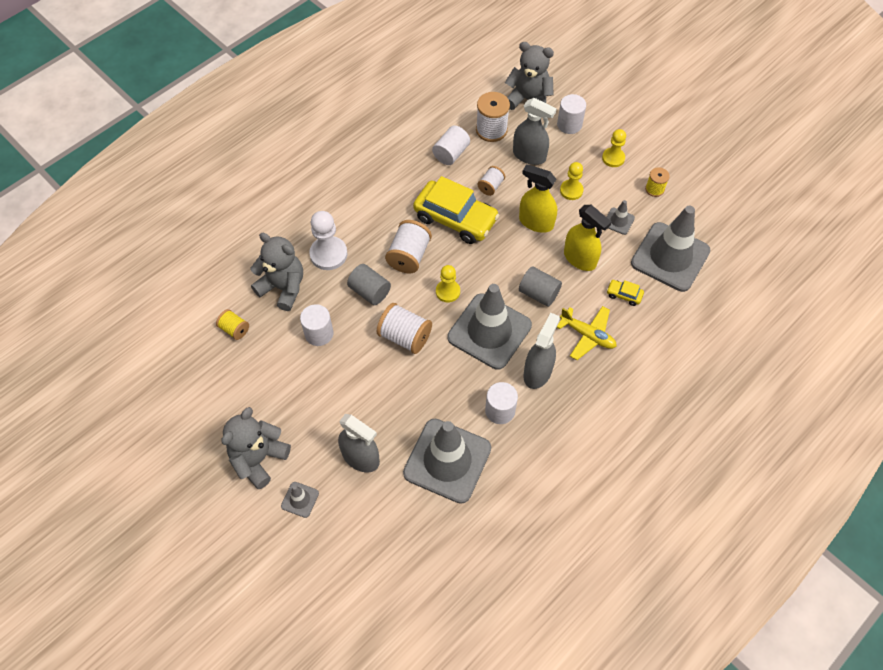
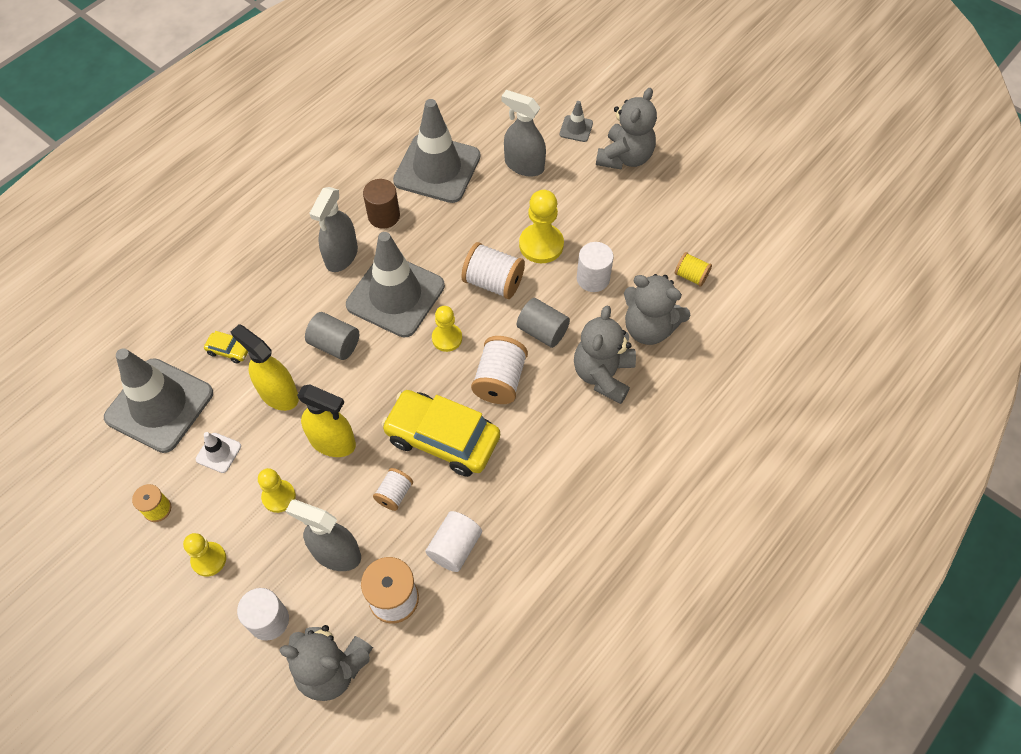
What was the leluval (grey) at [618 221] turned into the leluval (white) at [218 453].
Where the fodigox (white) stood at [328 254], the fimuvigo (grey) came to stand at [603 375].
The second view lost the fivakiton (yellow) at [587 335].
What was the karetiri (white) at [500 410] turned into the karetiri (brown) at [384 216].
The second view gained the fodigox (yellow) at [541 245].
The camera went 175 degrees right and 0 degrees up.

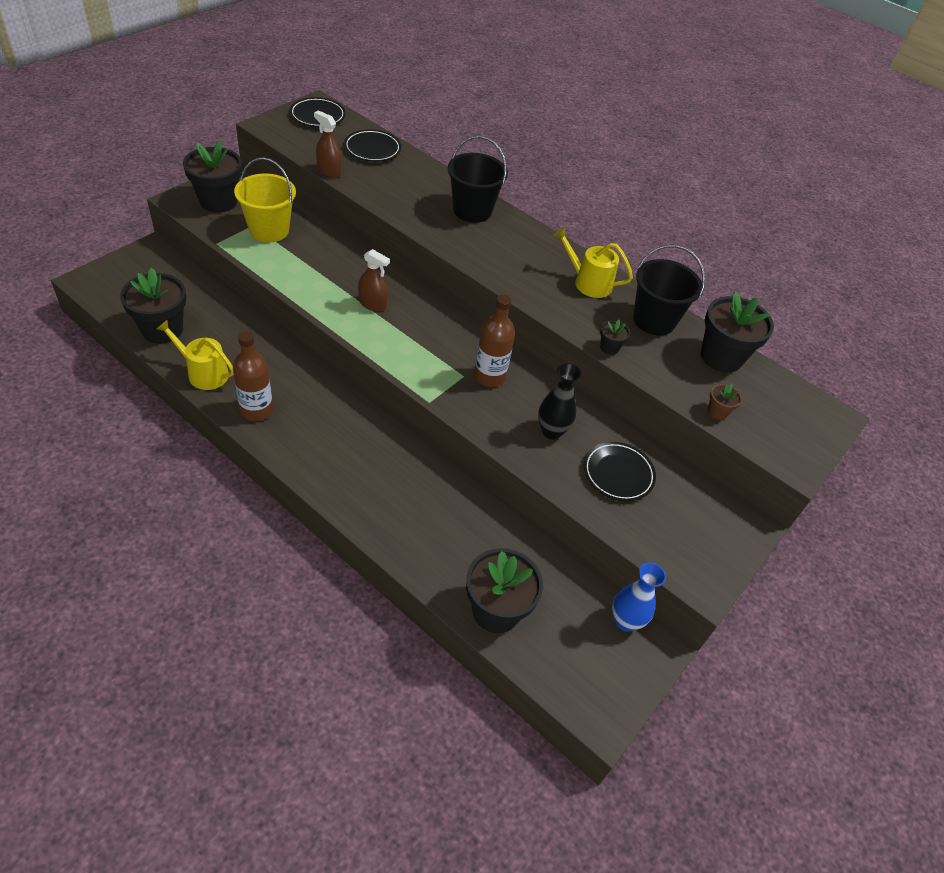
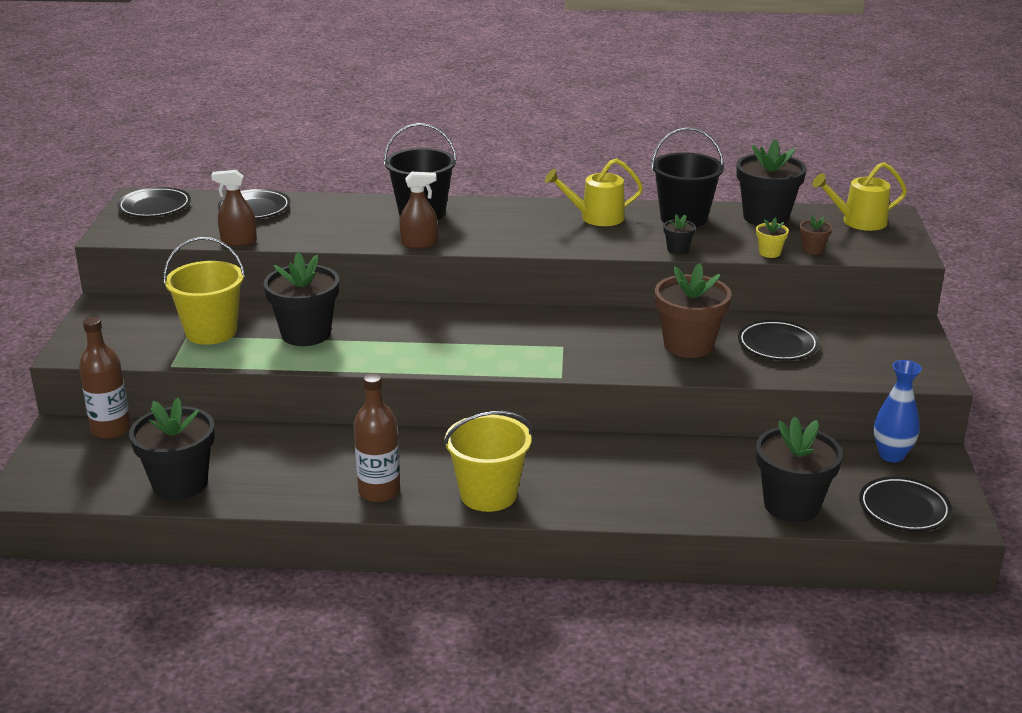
The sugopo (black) ended up elsewhere, having gone from [218 201] to [306 334].
The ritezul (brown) ended up elsewhere, having gone from [372 304] to [419 244].
The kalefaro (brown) ended up elsewhere, having gone from [489 377] to [111 429].
The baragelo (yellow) ended up elsewhere, having gone from [204 373] to [859 222].
Where the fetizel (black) stood at [551 431], the sugopo (brown) came to stand at [688 345].
The second view gained the sugopo (yellow) at [769 253].
The second view gained the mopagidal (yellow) at [488 494].
The second view gained the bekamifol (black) at [904 509].
The camera went 30 degrees left and 20 degrees down.

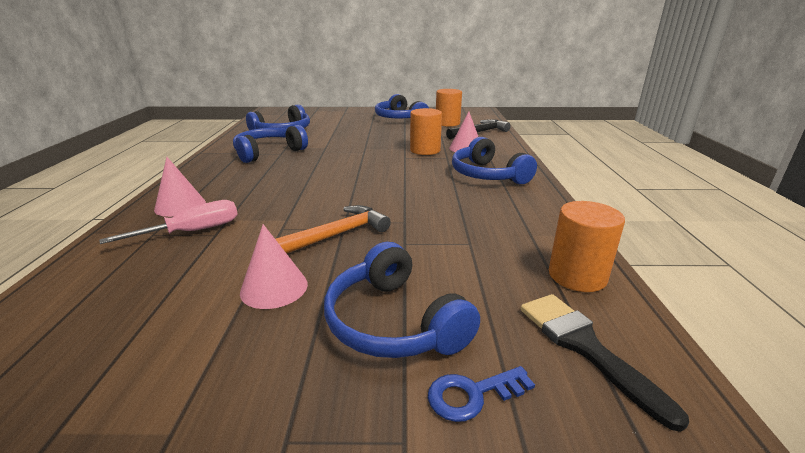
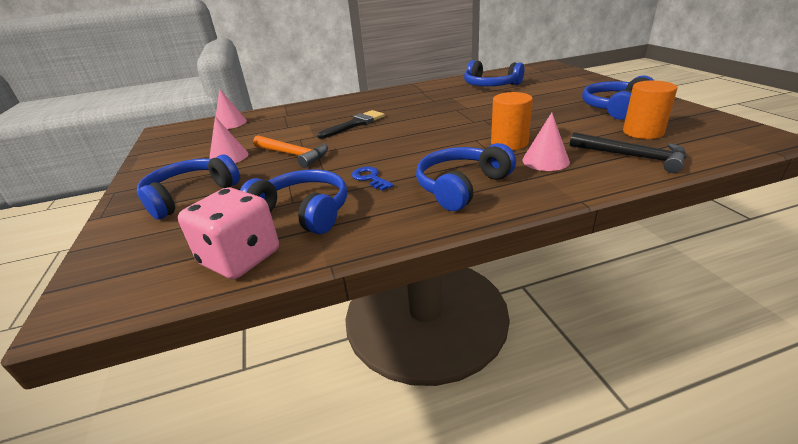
The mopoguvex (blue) ended up elsewhere, having gone from [268 152] to [303 211].
The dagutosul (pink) ended up elsewhere, having gone from [180 206] to [230 123].
The second view lost the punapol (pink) at [193 231].
Where the karetiri (orange) stood at [577 276], the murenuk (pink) came to stand at [240 258].
The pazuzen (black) ended up elsewhere, having gone from [585 347] to [355 124].
The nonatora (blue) ended up elsewhere, having gone from [472 394] to [370 178].
The camera went 75 degrees right and 5 degrees up.

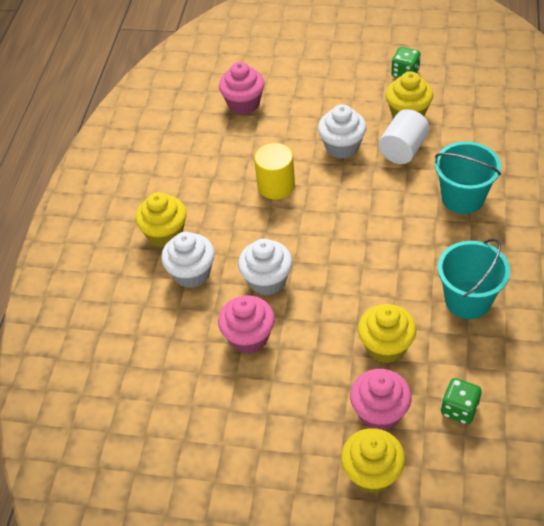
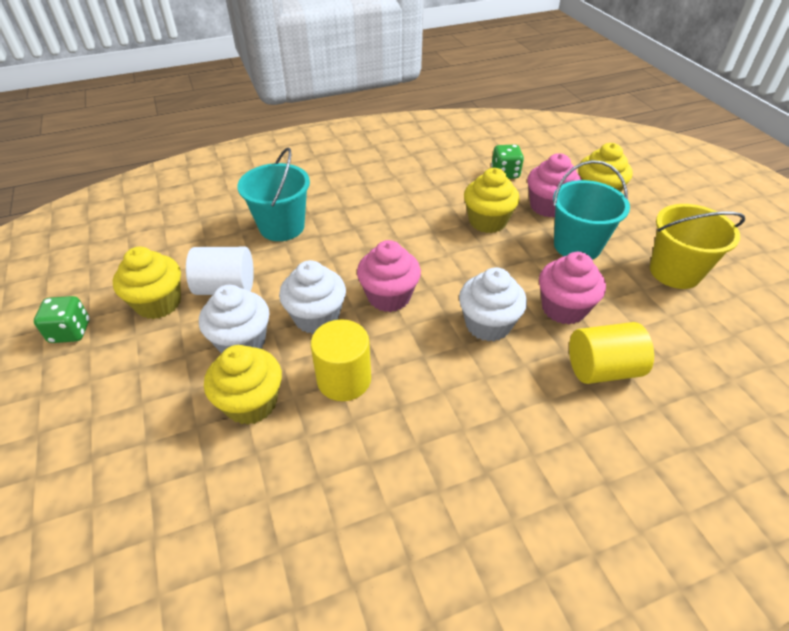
The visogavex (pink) ended up elsewhere, having gone from [244 104] to [389 296].
The visogavex (yellow) ended up elsewhere, having gone from [165 234] to [251 403].
The visogavex (white) ended up elsewhere, having gone from [192 273] to [316 317].
The mopagidal (turquoise) ended up elsewhere, having gone from [468 300] to [577 246].
The second view gained the mopagidal (yellow) at [674 272].
The second view gained the karetiri (yellow) at [602 369].
The camera went 125 degrees left and 5 degrees down.

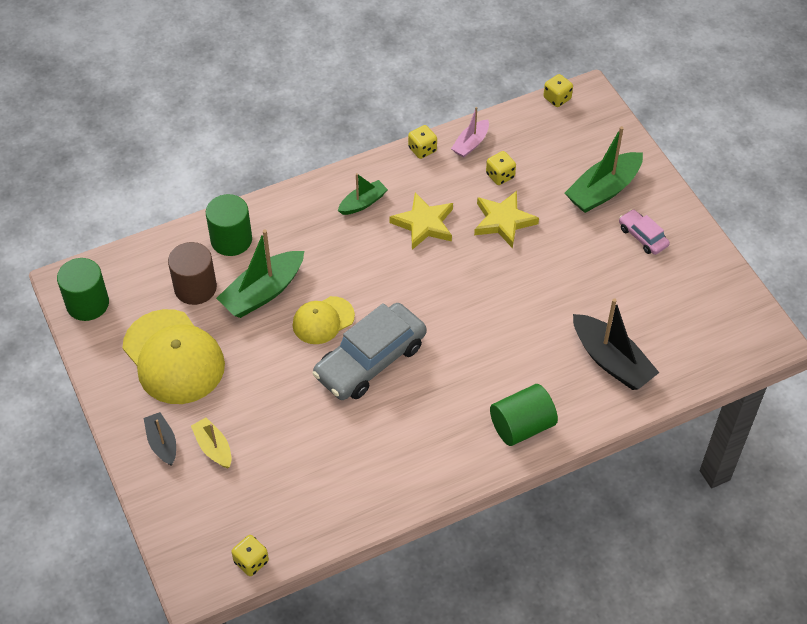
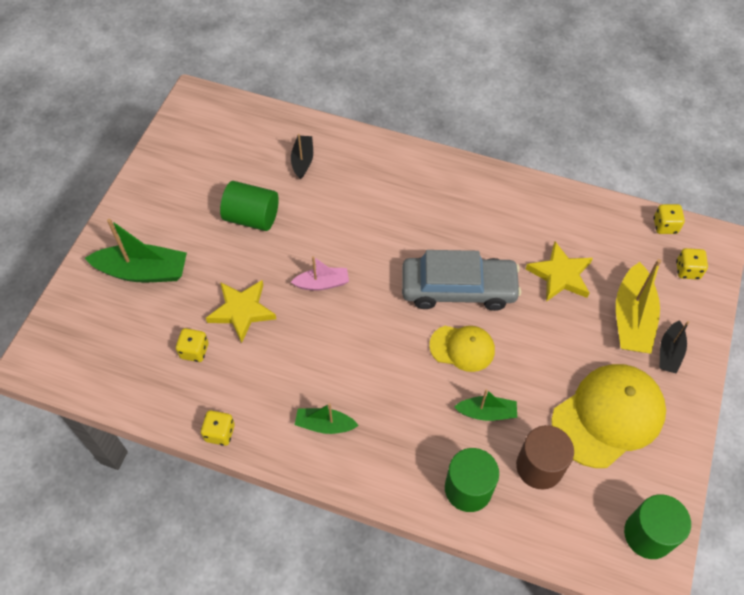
The murenuk (yellow) ended up elsewhere, having gone from [557 98] to [687 270].
The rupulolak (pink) ended up elsewhere, having gone from [471 144] to [322 283].
The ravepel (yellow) ended up elsewhere, having gone from [424 224] to [560 275].
The second view lost the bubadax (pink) at [642 236].
The size of the rupulolak (green) at [263 292] changed by a factor of 0.57.
The size of the rupulolak (black) at [611 360] changed by a factor of 0.57.
The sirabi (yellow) at [173 357] ended up facing another way, 45 degrees clockwise from before.
The karetiri (green) ended up elsewhere, having gone from [522 426] to [252 217].
The size of the rupulolak (yellow) at [213 448] changed by a factor of 1.75.
The camera went 135 degrees left and 5 degrees up.

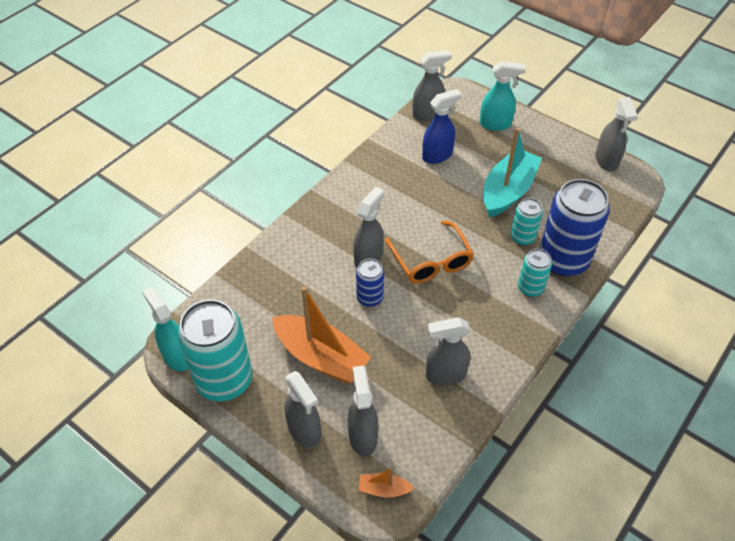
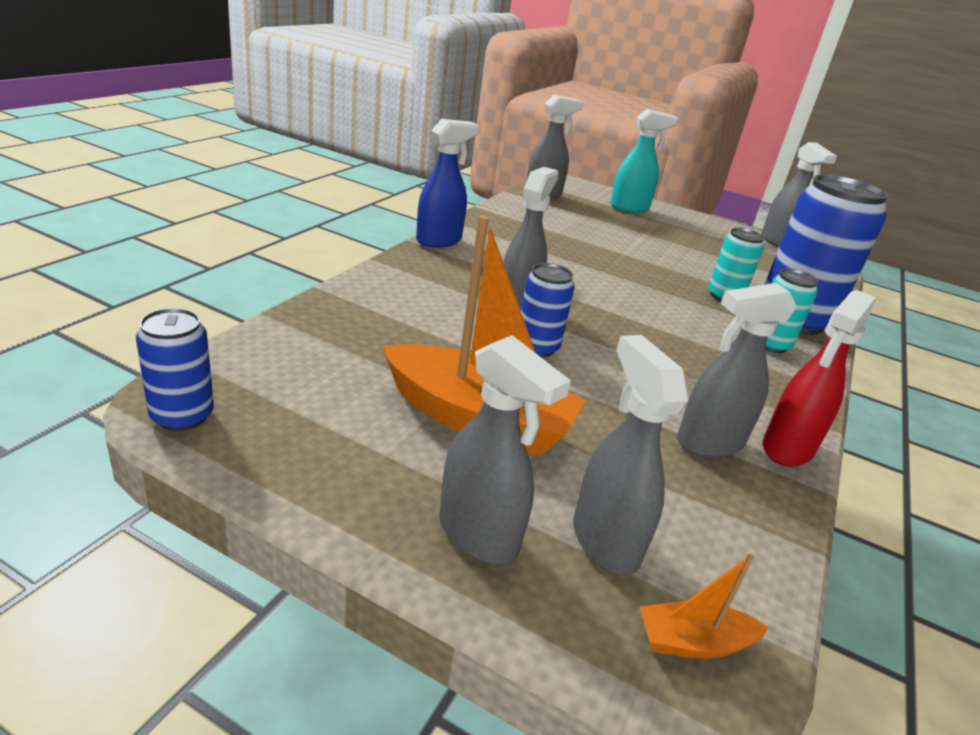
The ritezul (blue) ended up elsewhere, having gone from [437 155] to [439 240].
The second view lost the rupulolak (turquoise) at [508 191].
The second view lost the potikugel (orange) at [431 261].
Where the ritezul (turquoise) stood at [177 356], the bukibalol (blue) came to stand at [182 416].
The second view lost the bukibalol (turquoise) at [224 380].
The second view gained the ritezul (red) at [787 449].
The camera went 15 degrees left and 20 degrees down.

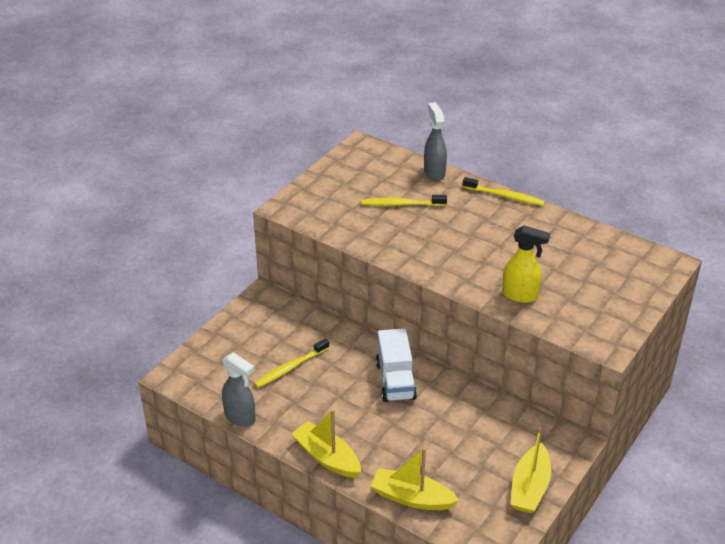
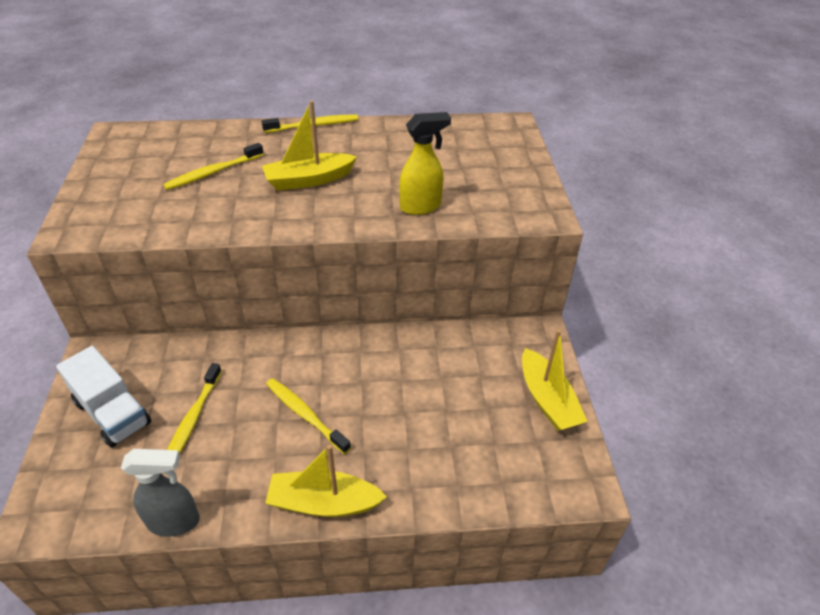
The second view lost the ritezul (grey) at [434 172].
The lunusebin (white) ended up elsewhere, having gone from [395 381] to [113 413].
The rupulolak (yellow) ended up elsewhere, having gone from [412 498] to [308 180].
The second view gained the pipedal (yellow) at [305 414].
The camera went 40 degrees left and 5 degrees up.

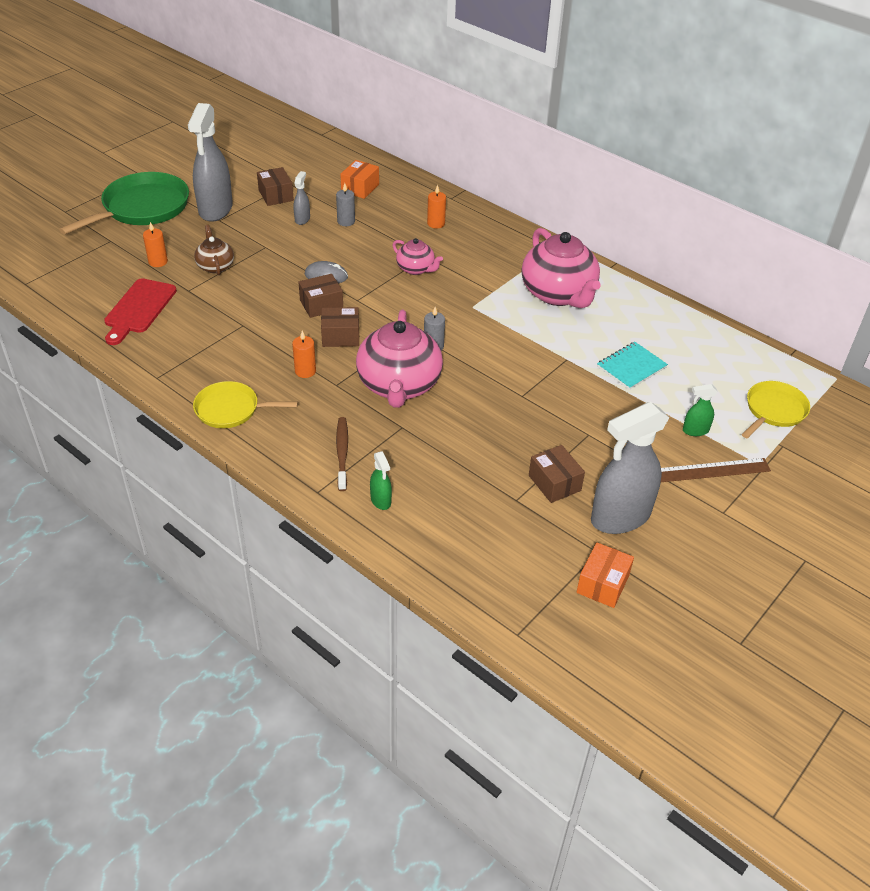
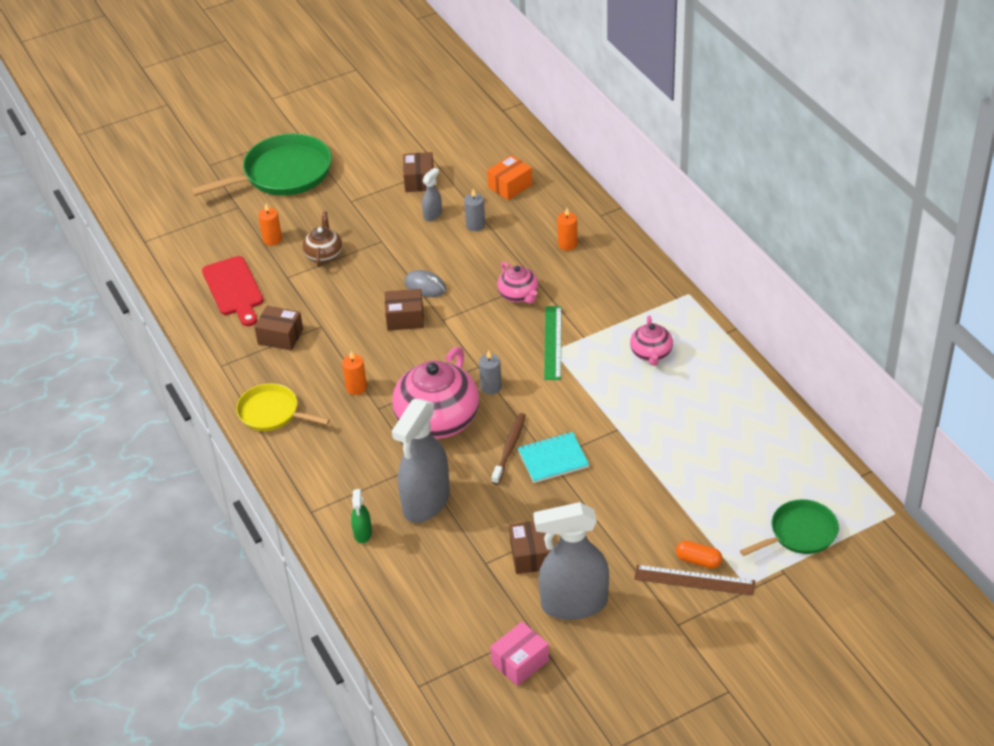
The ritezul (grey) ended up elsewhere, having gone from [215 209] to [426 502].
The size of the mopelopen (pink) at [558 294] changed by a factor of 0.51.
The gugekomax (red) at [139 309] ended up facing another way, 60 degrees counterclockwise from before.
The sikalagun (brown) ended up elsewhere, having gone from [340 336] to [280 336].
The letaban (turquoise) ended up elsewhere, having gone from [631 367] to [553 459].
What was the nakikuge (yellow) at [774 410] turned into the nakikuge (green) at [800 533].
The second view lost the ritezul (green) at [695 430].
The pipedal (brown) ended up elsewhere, having gone from [342 453] to [509 448].
What was the sikalagun (orange) at [602 584] turned into the sikalagun (pink) at [520 662].
The second view gained the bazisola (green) at [553 342].
The second view gained the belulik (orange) at [698 560].
The camera went 25 degrees right and 0 degrees up.

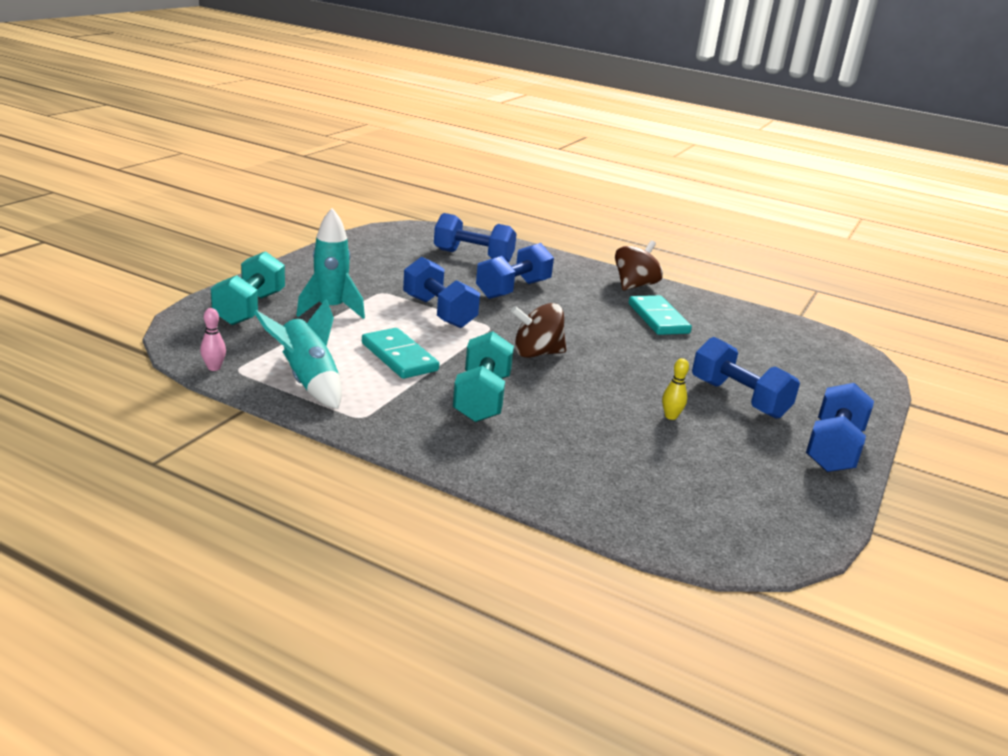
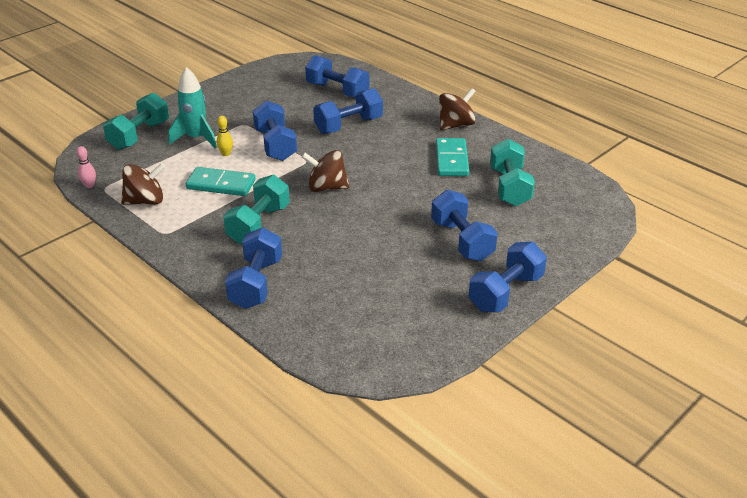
Where the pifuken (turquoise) stood at [308 381], the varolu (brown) came to stand at [145 201].
The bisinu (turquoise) at [399 357] ended up facing another way, 60 degrees counterclockwise from before.
The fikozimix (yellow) ended up elsewhere, having gone from [671 416] to [226 154].
The second view gained the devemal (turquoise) at [509 187].
The second view gained the devemal (blue) at [256 283].
The camera went 20 degrees right and 10 degrees up.

